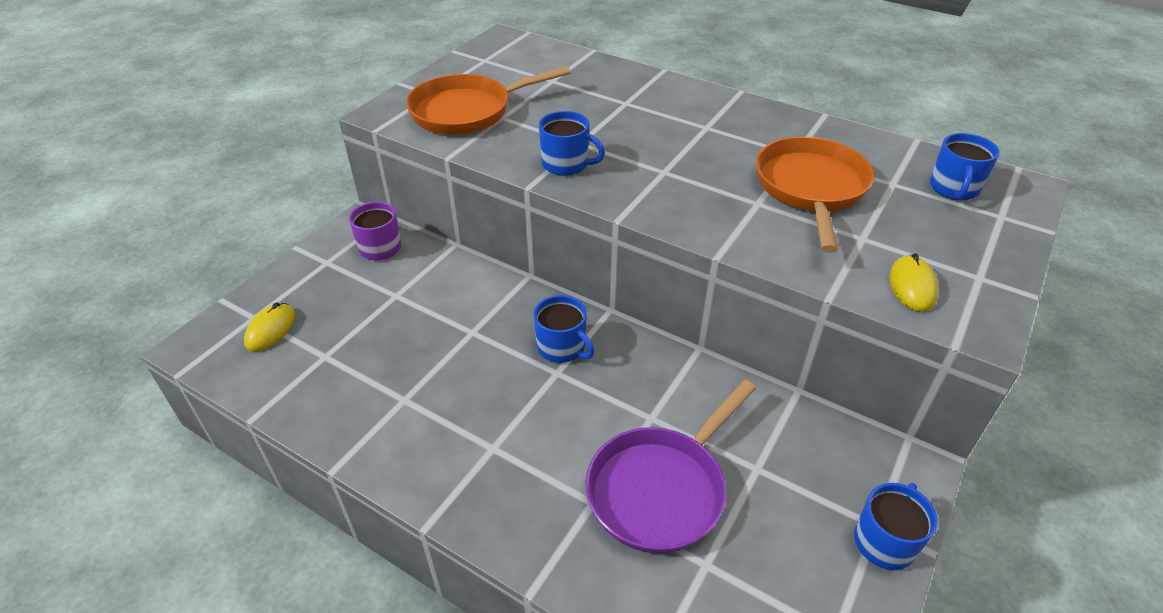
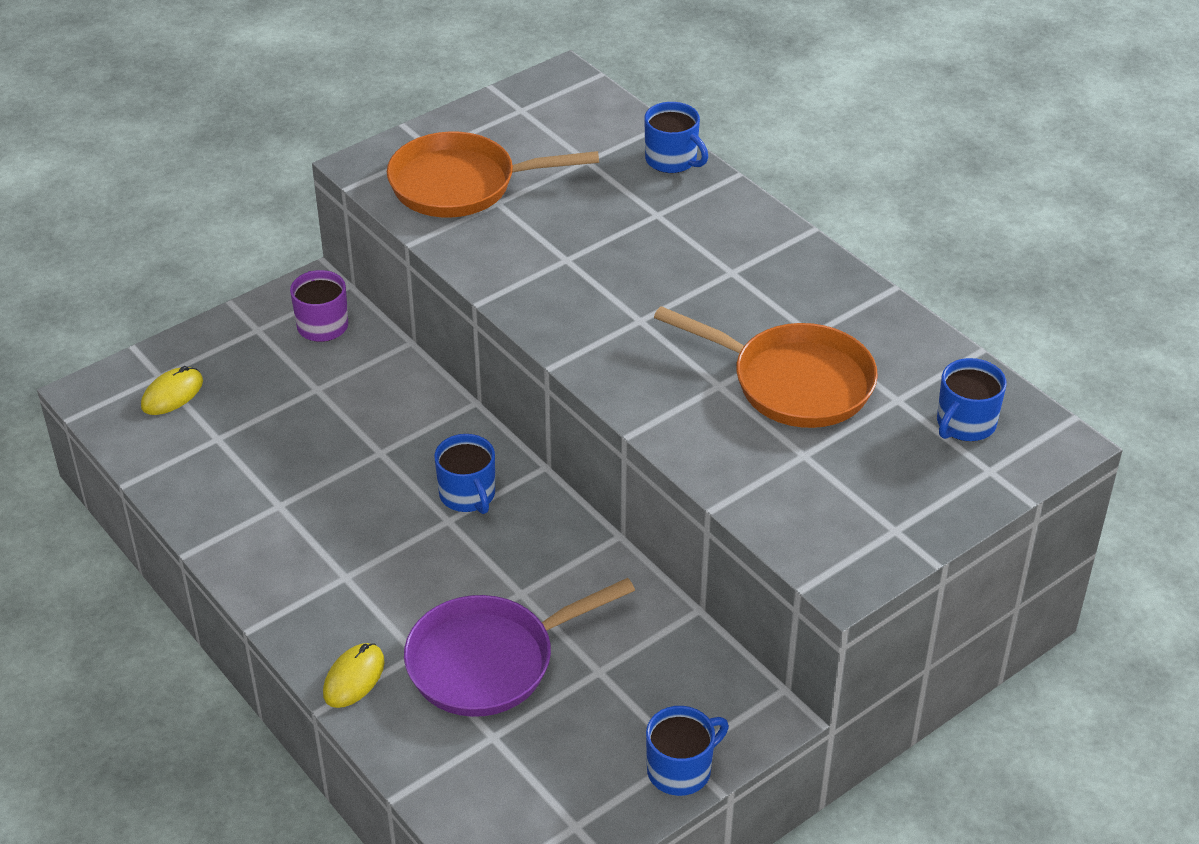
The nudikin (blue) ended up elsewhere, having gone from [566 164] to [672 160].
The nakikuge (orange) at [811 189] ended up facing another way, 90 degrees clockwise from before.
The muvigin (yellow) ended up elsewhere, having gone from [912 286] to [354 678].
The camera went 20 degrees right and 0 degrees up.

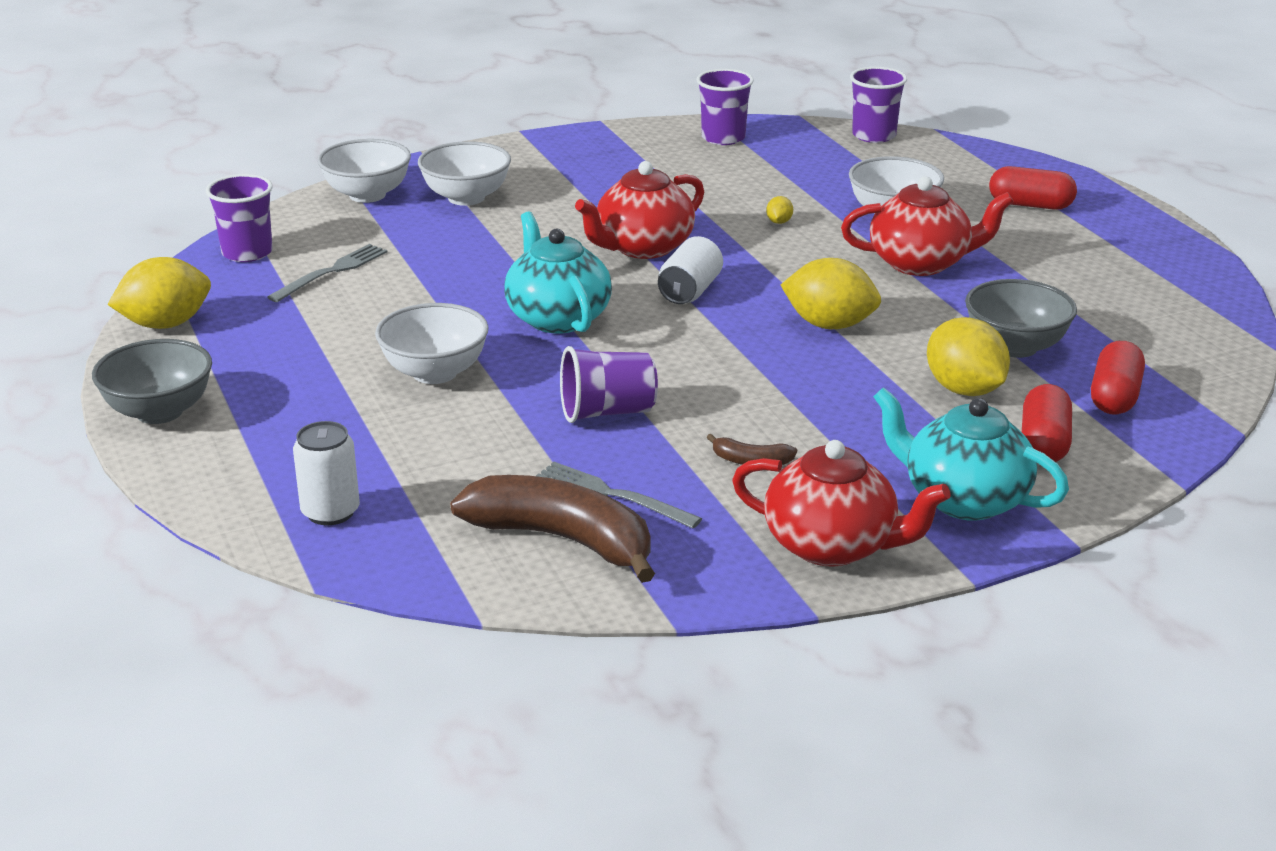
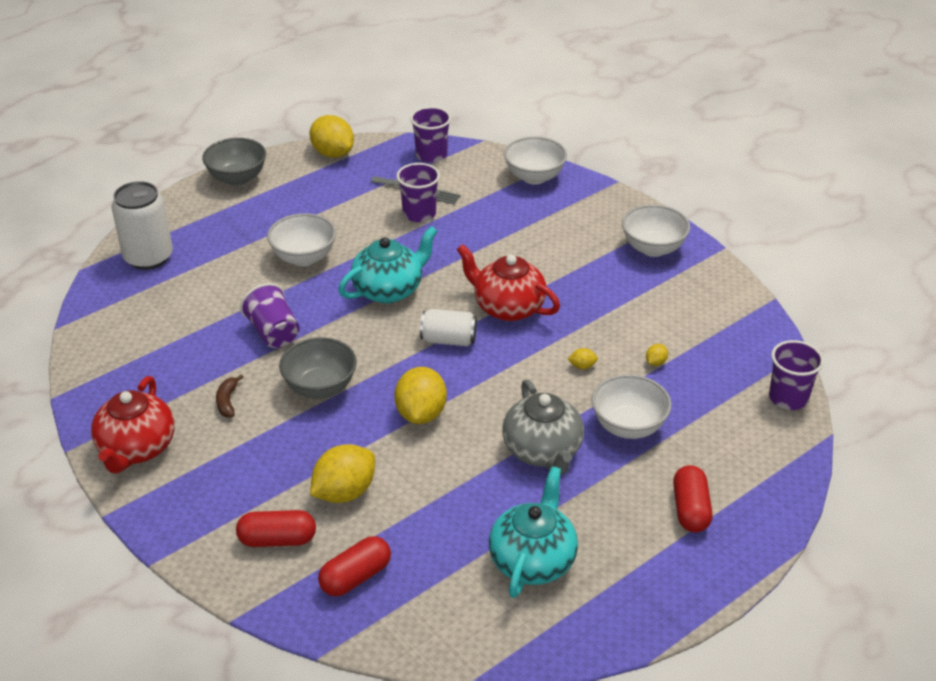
The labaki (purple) ended up elsewhere, having gone from [723 138] to [419 214].
The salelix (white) ended up elsewhere, having gone from [466 198] to [653 248].
What was the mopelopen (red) at [921 263] turned into the mopelopen (grey) at [543 451].
The salelix (grey) ended up elsewhere, having gone from [1015 347] to [320 387].
The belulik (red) at [1114 397] ended up facing another way, 45 degrees counterclockwise from before.
The mopelopen (turquoise) ended up elsewhere, having gone from [963 499] to [533 560].
The size of the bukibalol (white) at [330 512] changed by a factor of 1.58.
The second view lost the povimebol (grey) at [612 495].
The second view lost the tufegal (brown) at [562 540].
The second view gained the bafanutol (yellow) at [655 362].
The camera went 75 degrees right and 10 degrees up.

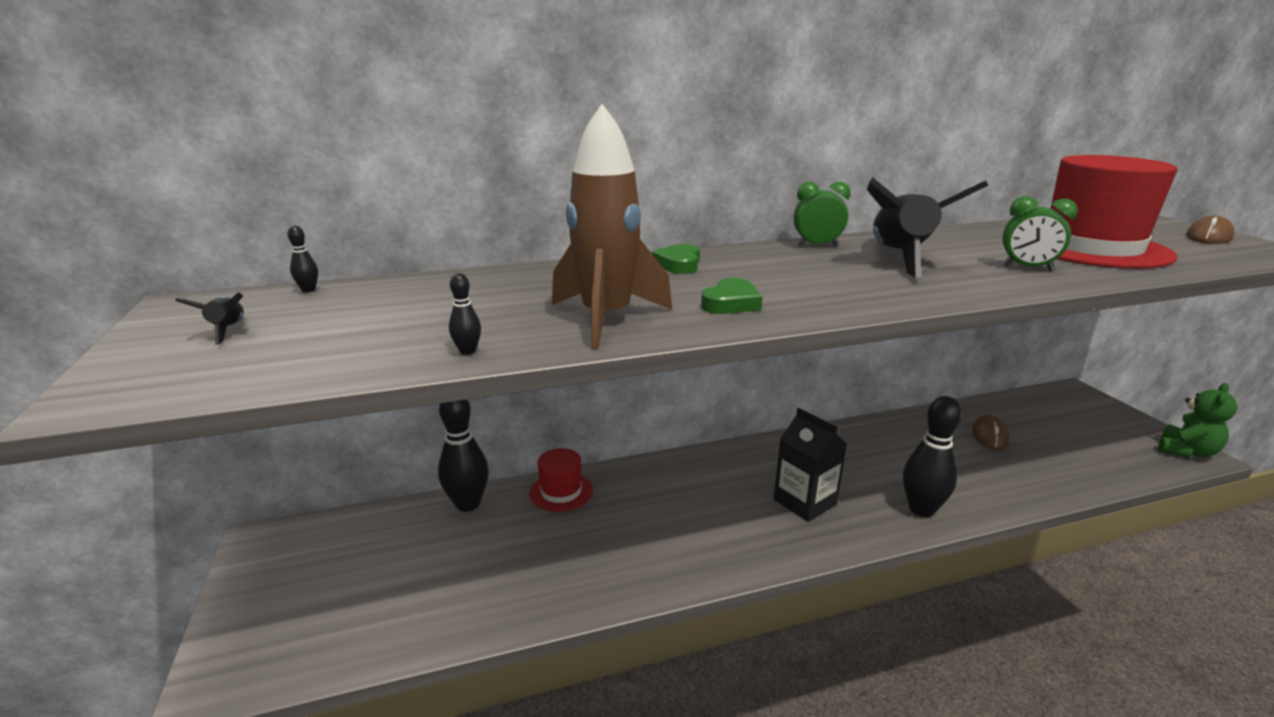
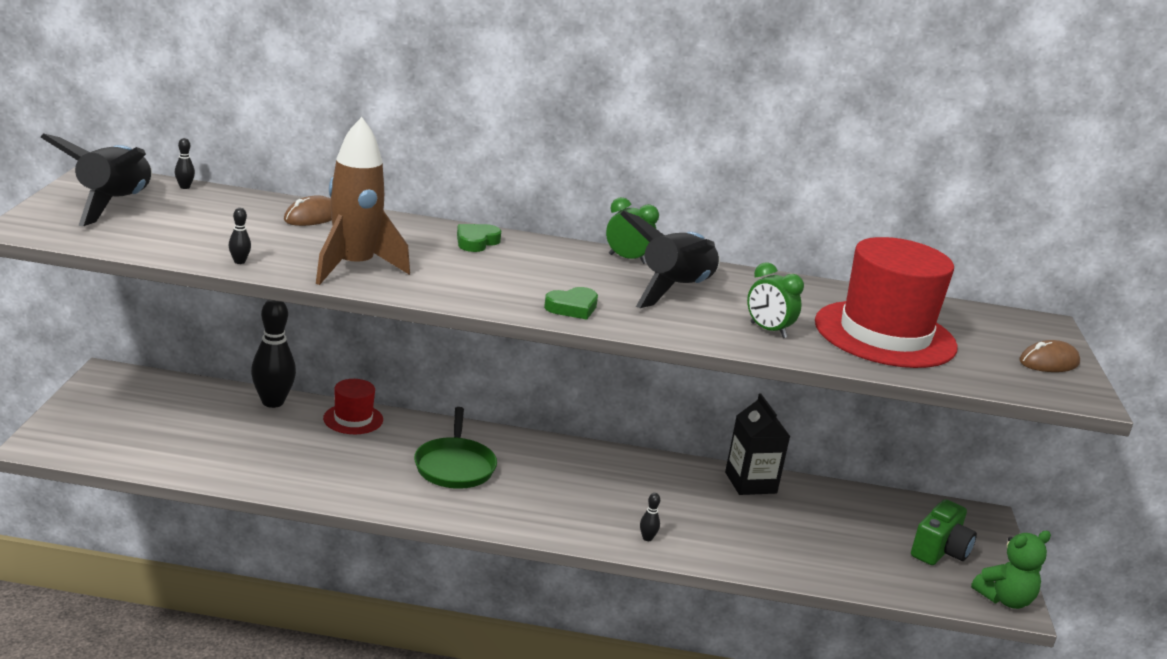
The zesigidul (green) ended up elsewhere, having gone from [731 303] to [572 308].
The size of the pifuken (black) at [228 330] changed by a factor of 2.46.
The size of the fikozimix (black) at [921 509] changed by a factor of 0.42.
The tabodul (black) ended up elsewhere, having gone from [804 502] to [750 483].
The muvigin (brown) ended up elsewhere, having gone from [989 436] to [312 217].
The second view gained the nakikuge (green) at [455 466].
The second view gained the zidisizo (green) at [940 551].
The camera went 20 degrees right and 0 degrees up.

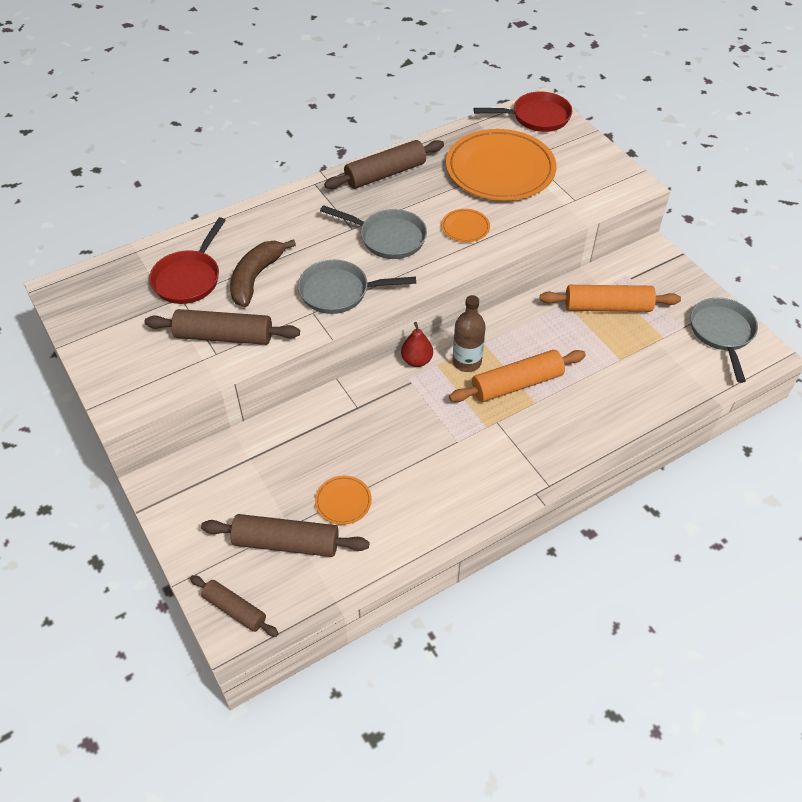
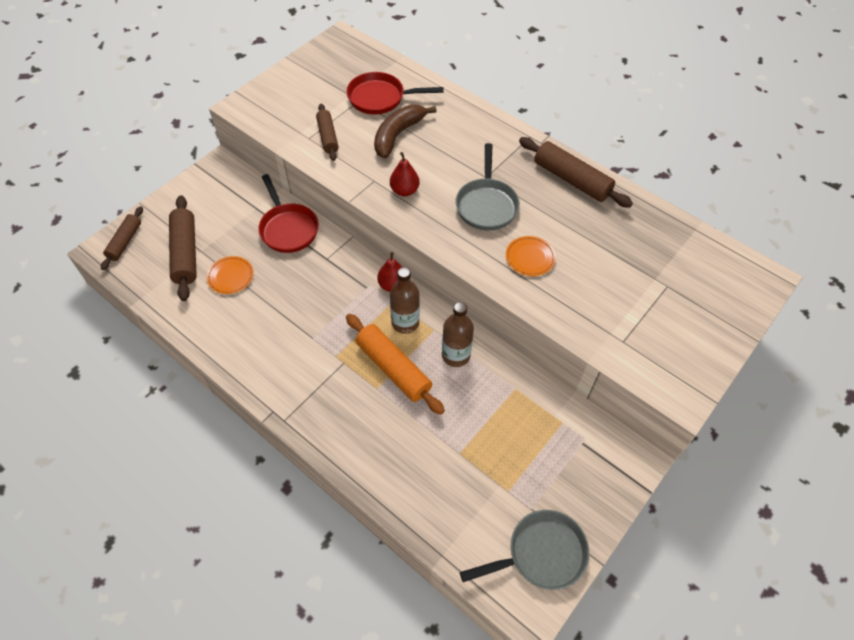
The nakikuge (red) ended up elsewhere, having gone from [536 117] to [288 228].
The second view lost the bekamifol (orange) at [500 169].
The tufegal (brown) at [256 278] ended up facing another way, 60 degrees counterclockwise from before.
Where the nakikuge (grey) stood at [339 292], the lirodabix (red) came to stand at [404 190].
The second view lost the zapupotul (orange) at [607 307].
The size of the zapupotul (brown) at [224 336] changed by a factor of 0.63.
The second view gained the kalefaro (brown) at [455 355].
The camera went 70 degrees right and 5 degrees up.

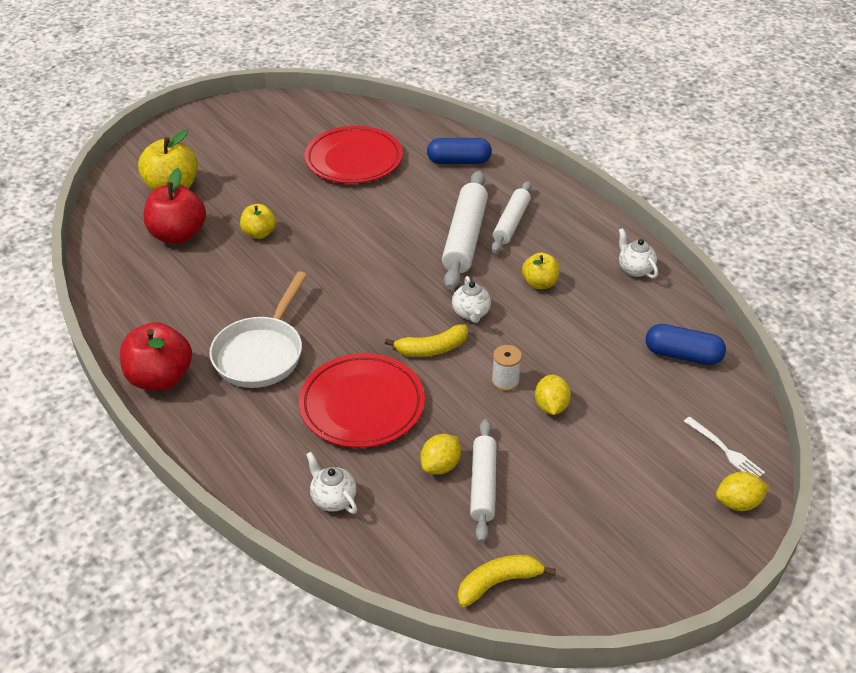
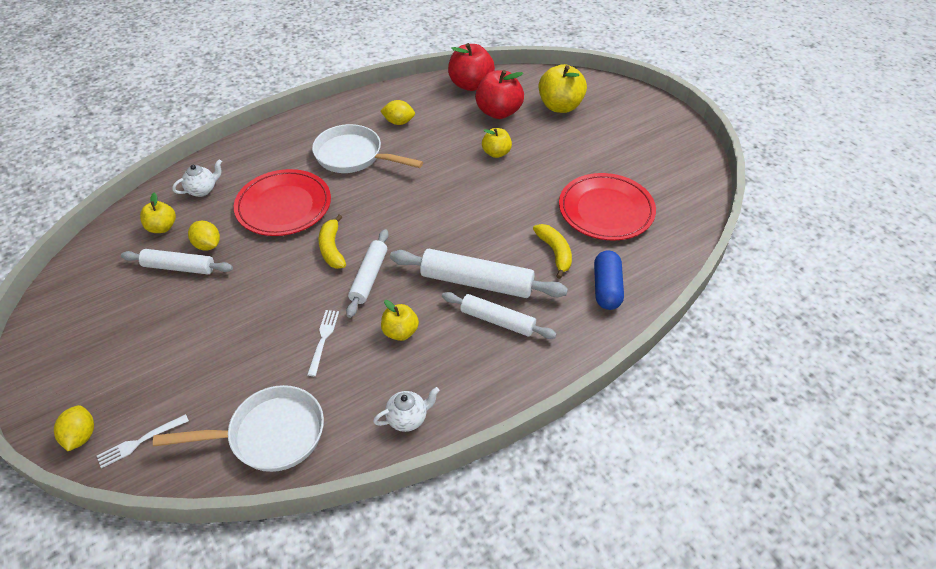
Where the mopelopen (white) stood at [471 313], the zapupotul (white) came to stand at [369 277].
The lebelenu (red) ended up elsewhere, having gone from [160 378] to [470 84].
Where the belulik (blue) stood at [682 355], the nakikuge (white) came to stand at [269 435].
The second view lost the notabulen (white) at [505 381].
The bafanutol (yellow) ended up elsewhere, having gone from [551 406] to [399 122].
The tufegal (yellow) ended up elsewhere, having gone from [498 583] to [555 253].
The second view gained the lebelenu (yellow) at [162 227].
The second view gained the povimebol (white) at [323 339].
The camera went 95 degrees right and 5 degrees up.

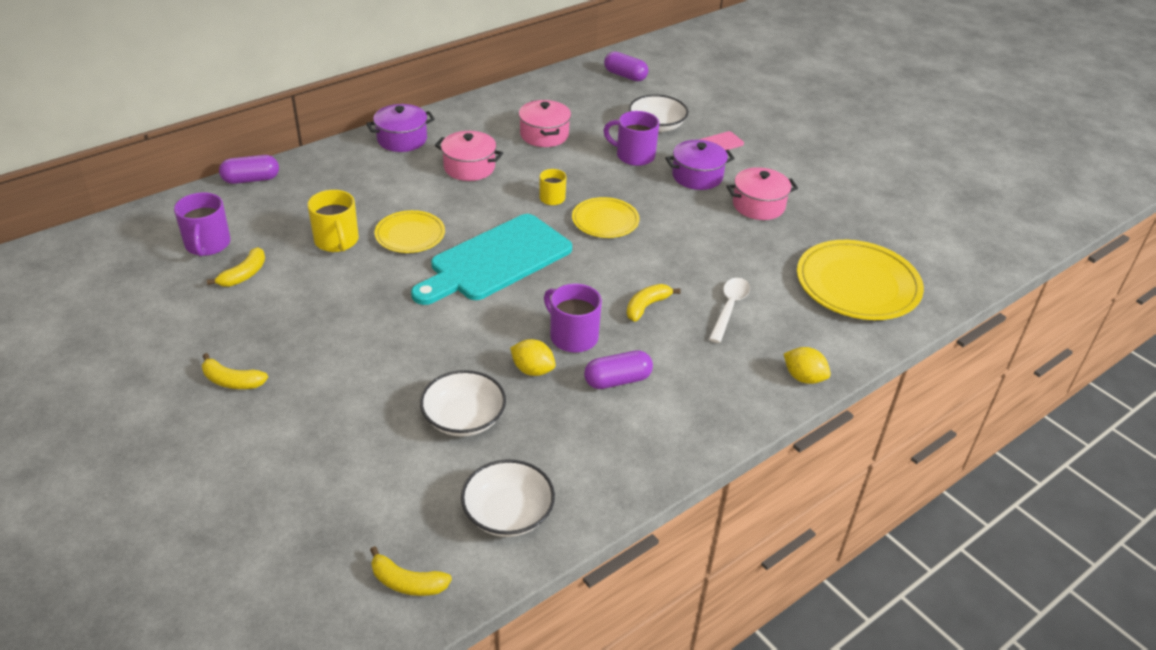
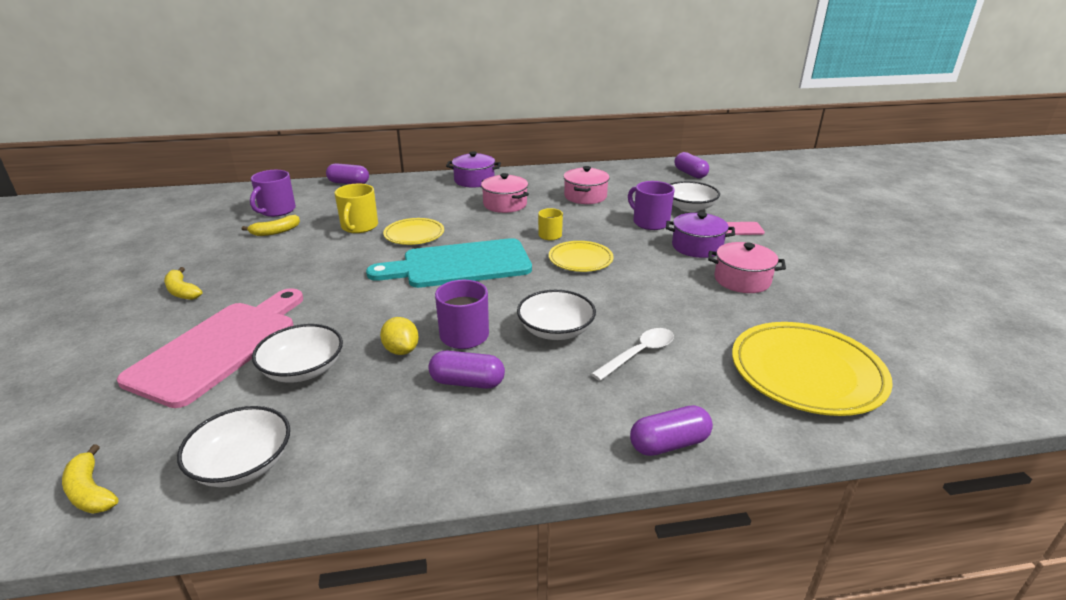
Where the tufegal (yellow) stood at [646 306], the salelix (white) came to stand at [555 330].
Where the bafanutol (yellow) stood at [803 378], the belulik (purple) came to stand at [669 444].
The second view gained the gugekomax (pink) at [219 347].
The camera went 30 degrees right and 10 degrees down.

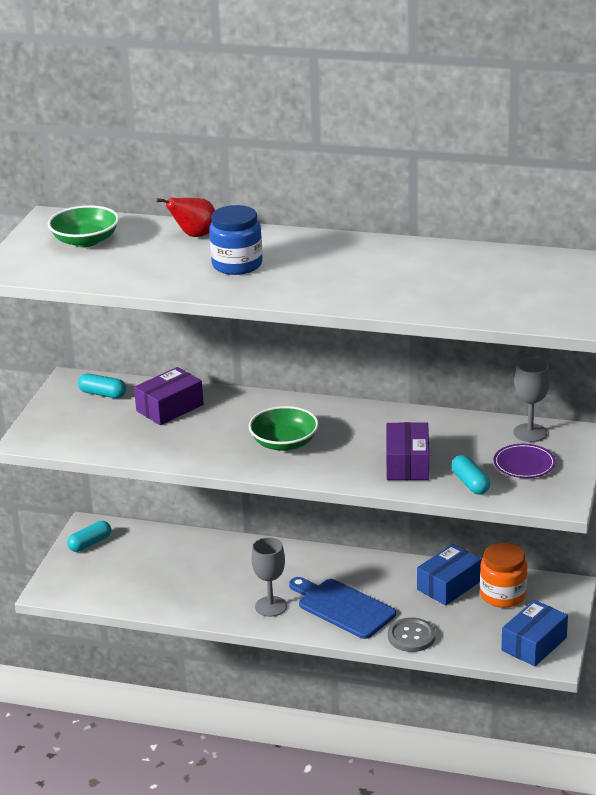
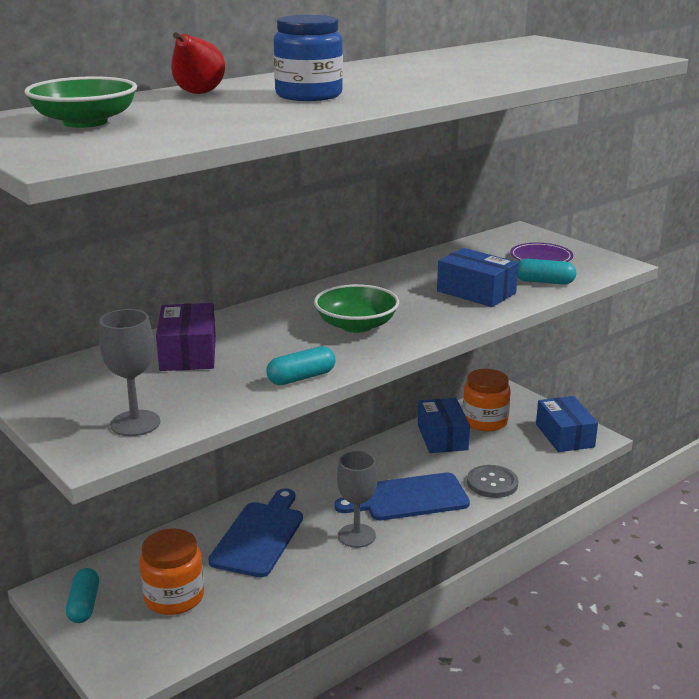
The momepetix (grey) ended up elsewhere, having gone from [530 433] to [135 423].
The belulik (turquoise) ended up elsewhere, having gone from [103 394] to [301 378].
What was the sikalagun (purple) at [407 463] turned into the sikalagun (blue) at [476 292].
The second view gained the gugekomax (blue) at [259 536].
The second view gained the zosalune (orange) at [174 597].
The camera went 55 degrees left and 5 degrees down.

